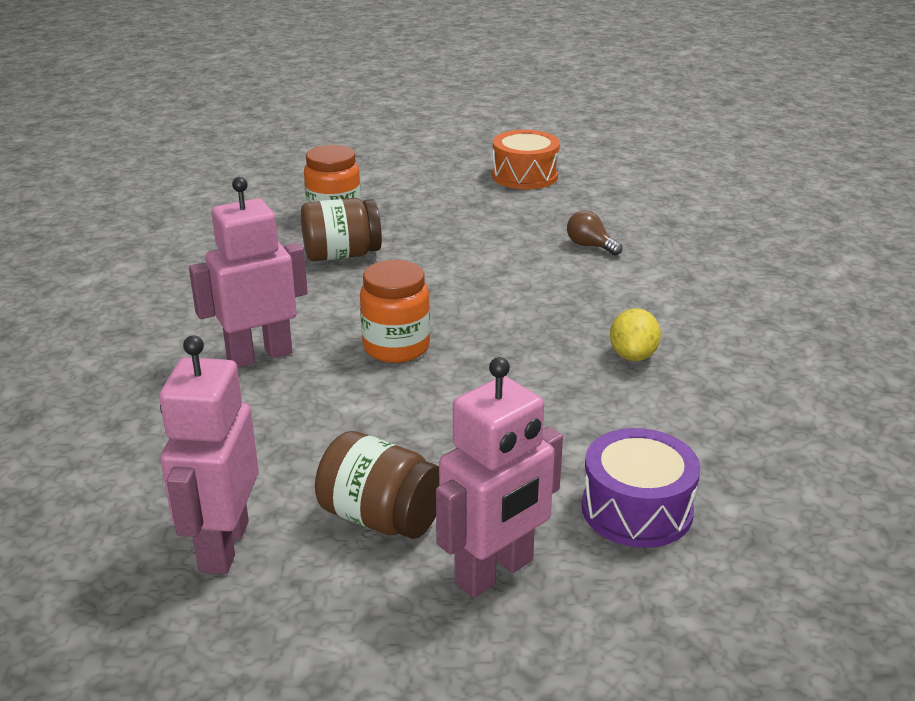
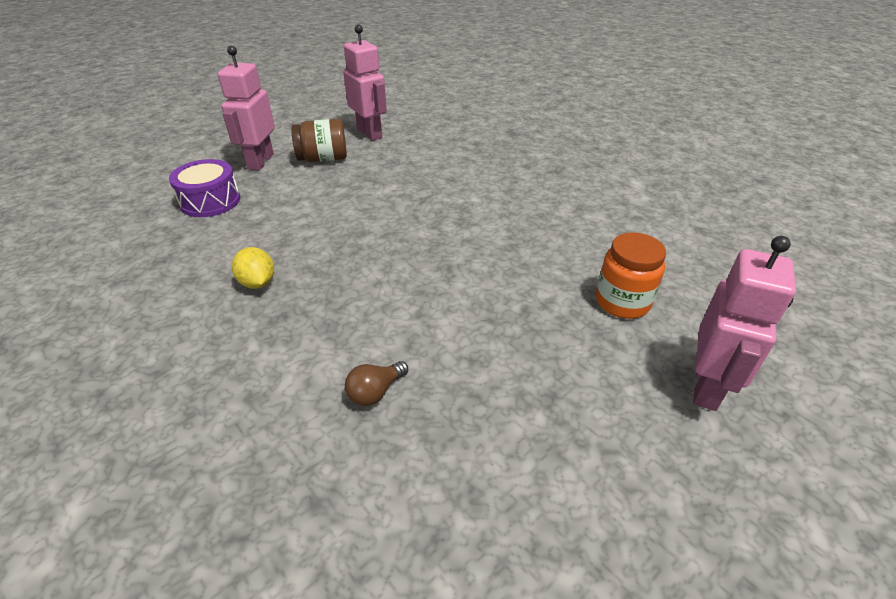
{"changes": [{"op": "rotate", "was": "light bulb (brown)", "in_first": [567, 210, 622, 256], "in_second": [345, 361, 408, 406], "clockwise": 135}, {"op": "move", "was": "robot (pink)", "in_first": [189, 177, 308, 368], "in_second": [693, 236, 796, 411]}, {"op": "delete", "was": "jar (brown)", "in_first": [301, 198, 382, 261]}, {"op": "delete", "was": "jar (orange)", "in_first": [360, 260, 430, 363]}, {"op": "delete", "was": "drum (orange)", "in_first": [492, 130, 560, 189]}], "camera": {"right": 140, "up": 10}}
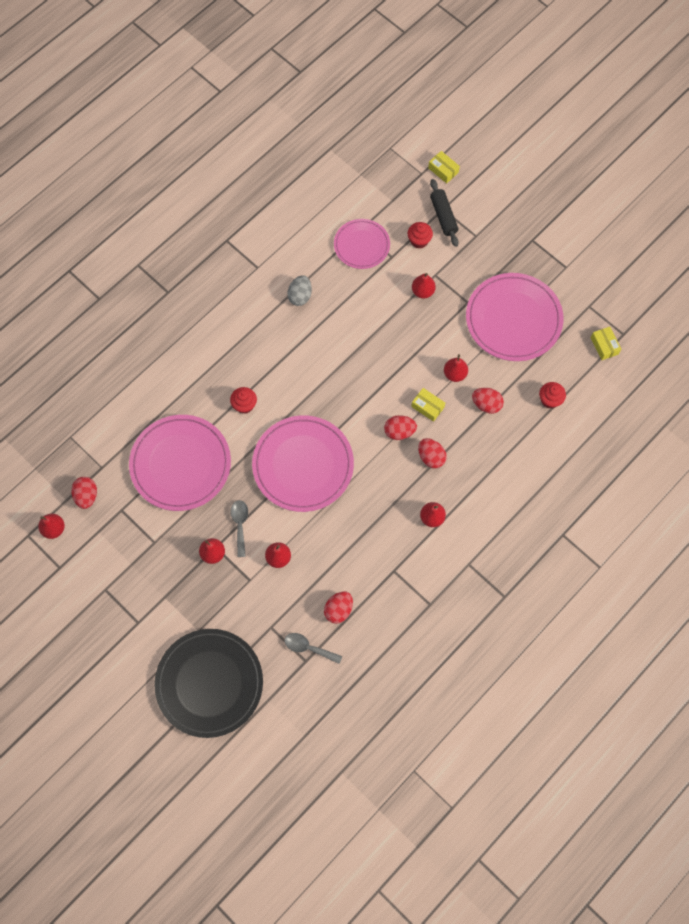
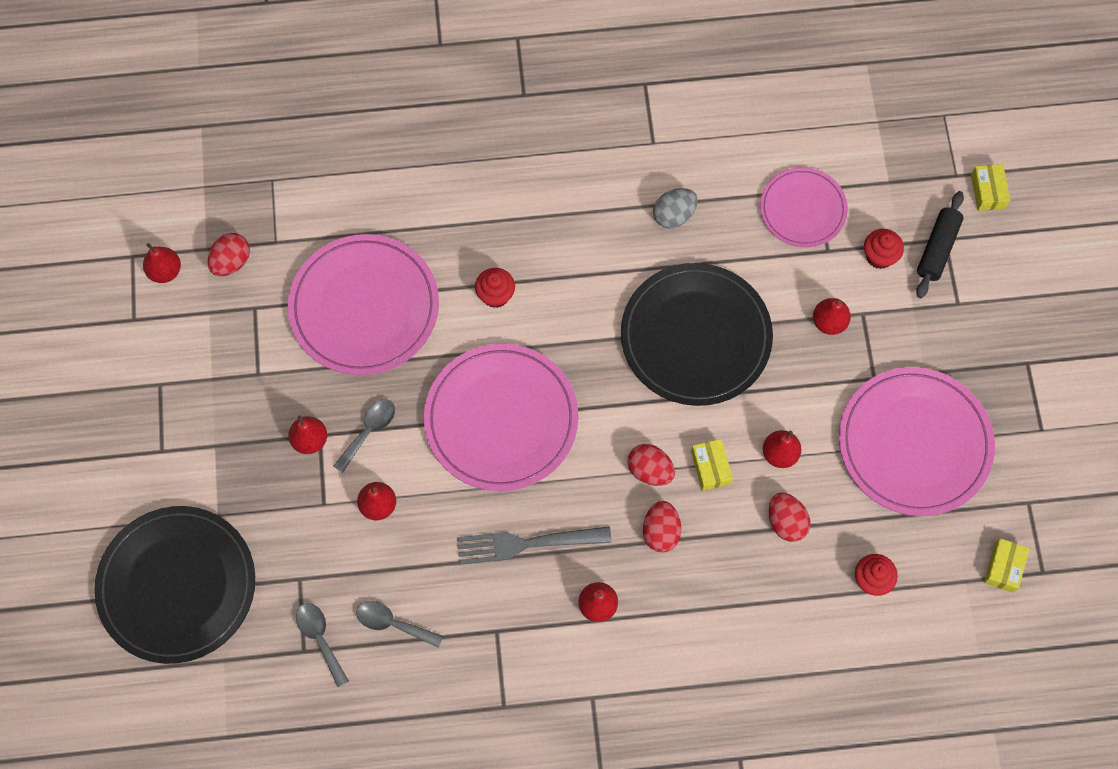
{"changes": [{"op": "replace", "was": "egg (red)", "now": "spoon (grey)", "in_first": [324, 591, 353, 624], "in_second": [356, 601, 443, 648]}, {"op": "insert", "now": "fork (grey)", "in_second": [457, 526, 612, 565]}, {"op": "insert", "now": "plate (black)", "in_second": [621, 263, 773, 406]}], "camera": {"right": 40, "up": 0}}
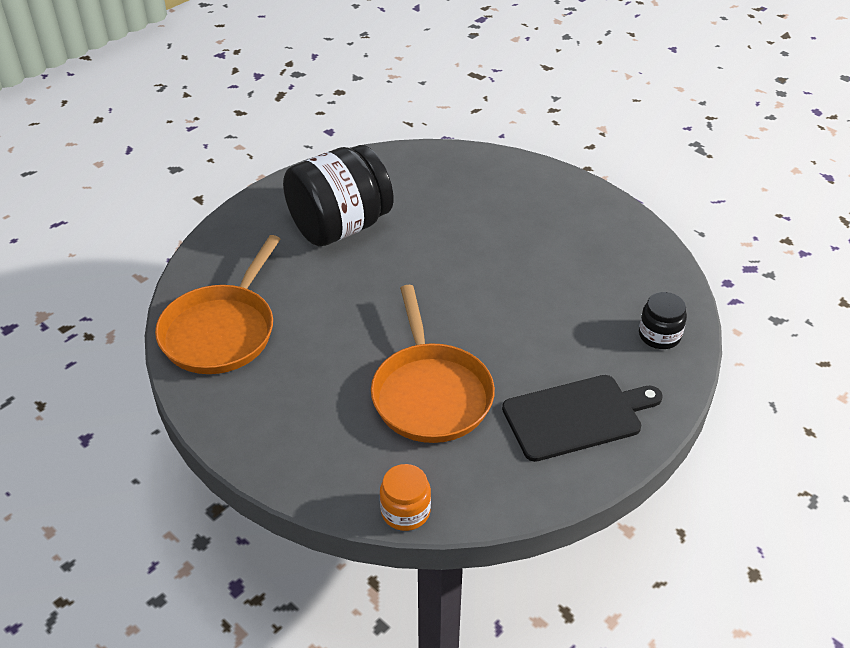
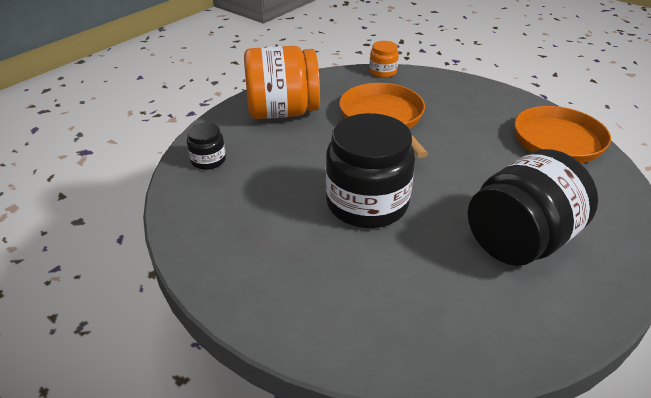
{"changes": [{"op": "replace", "was": "cutting board (black)", "now": "jar (orange)", "in_first": [502, 375, 663, 462], "in_second": [244, 46, 320, 119]}, {"op": "insert", "now": "jar (black)", "in_second": [326, 113, 415, 228]}], "camera": {"right": 175, "up": -5}}
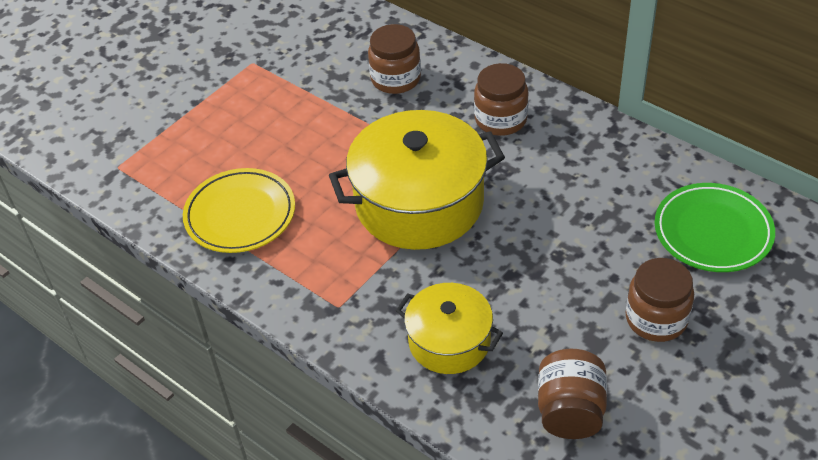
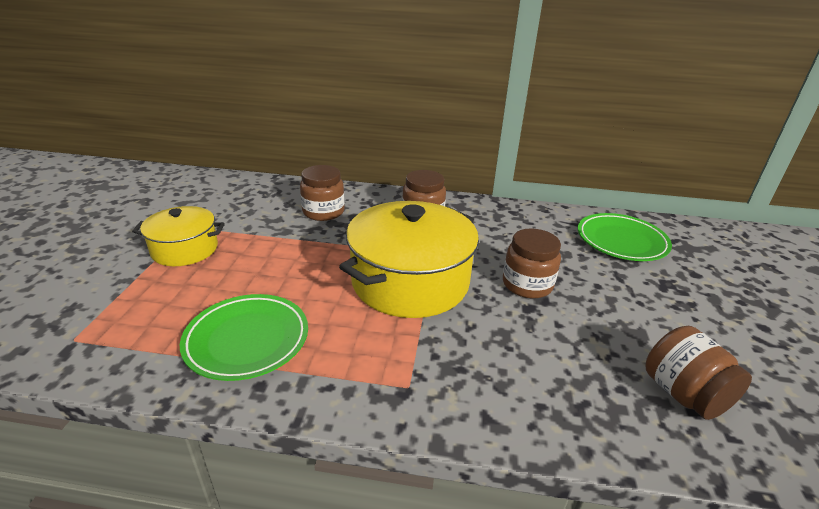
{"changes": [{"op": "move", "was": "pot (yellow)", "in_first": [396, 283, 503, 374], "in_second": [132, 206, 225, 266]}, {"op": "recolor", "was": "plate (yellow)", "now": "plate (green)", "in_first": [183, 168, 295, 253], "in_second": [180, 294, 308, 381]}, {"op": "move", "was": "jar (brown)", "in_first": [626, 258, 694, 342], "in_second": [503, 228, 561, 298]}], "camera": {"right": -35, "up": -15}}
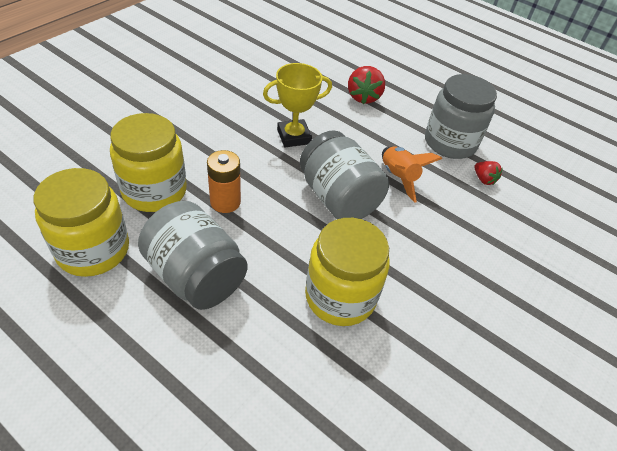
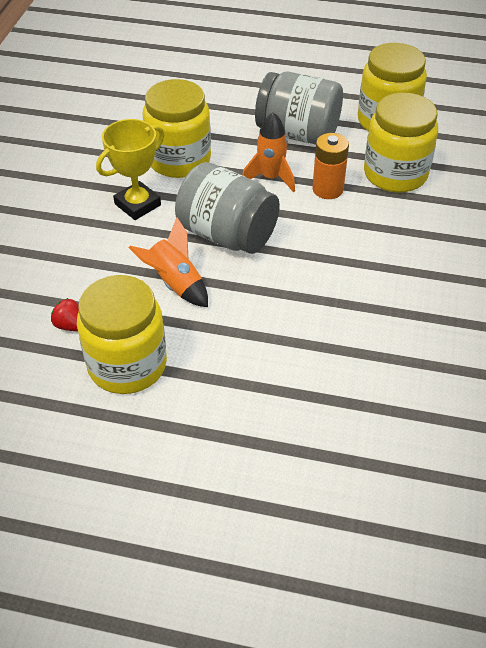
{"changes": [{"op": "recolor", "was": "jar (grey)", "now": "jar (yellow)", "in_first": [425, 74, 497, 159], "in_second": [77, 275, 167, 394]}, {"op": "move", "was": "trophy (yellow)", "in_first": [263, 63, 332, 147], "in_second": [96, 119, 164, 220]}, {"op": "insert", "now": "rocket (orange)", "in_second": [243, 112, 295, 192]}, {"op": "delete", "was": "strawberry (red)", "in_first": [348, 66, 385, 104]}], "camera": {"right": 160, "up": 0}}
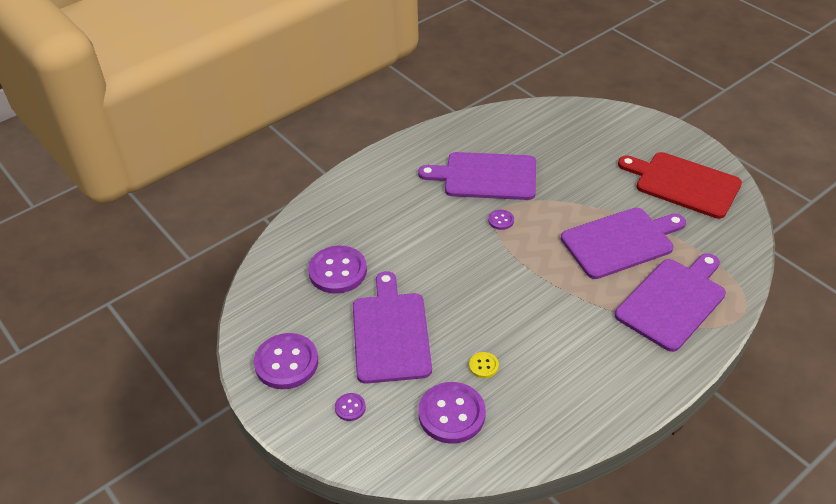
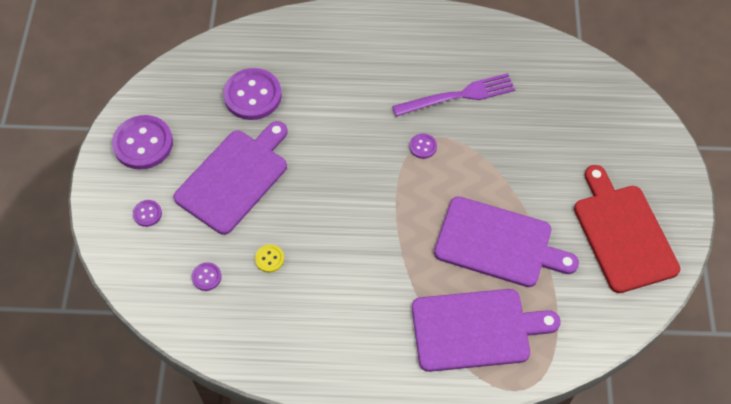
{"changes": [{"op": "resize", "was": "button (purple)", "in_first": [418, 382, 486, 444], "in_second": [191, 262, 222, 291], "ratio": 0.46}, {"op": "replace", "was": "cutting board (purple)", "now": "fork (purple)", "in_first": [418, 152, 536, 200], "in_second": [392, 73, 515, 117]}], "camera": {"right": 40, "up": 15}}
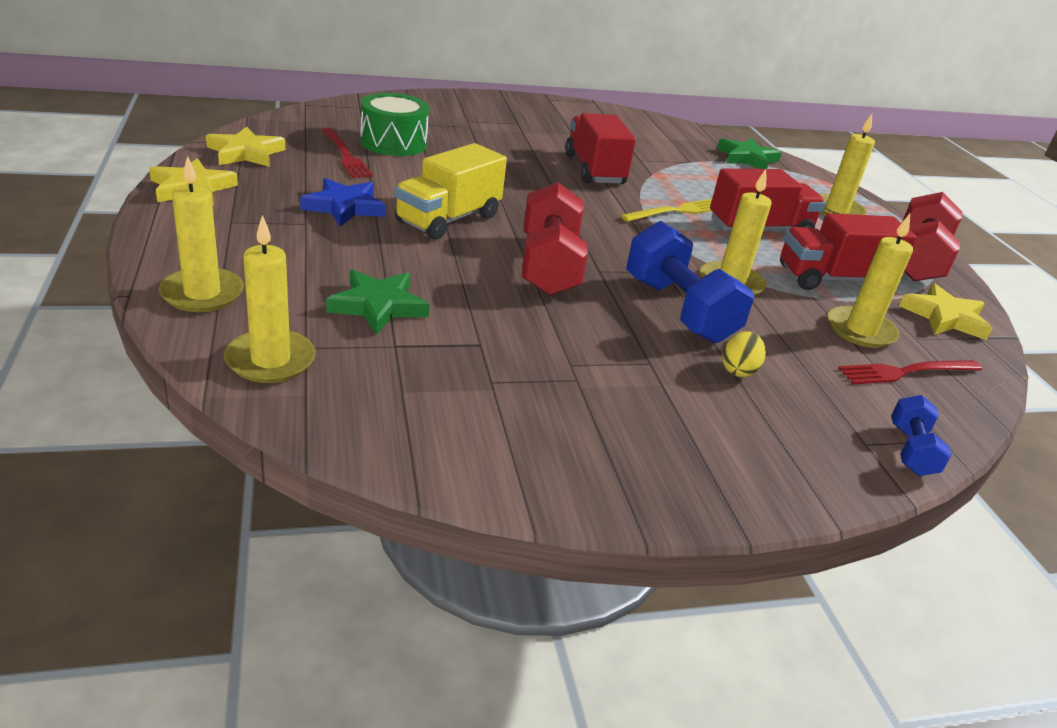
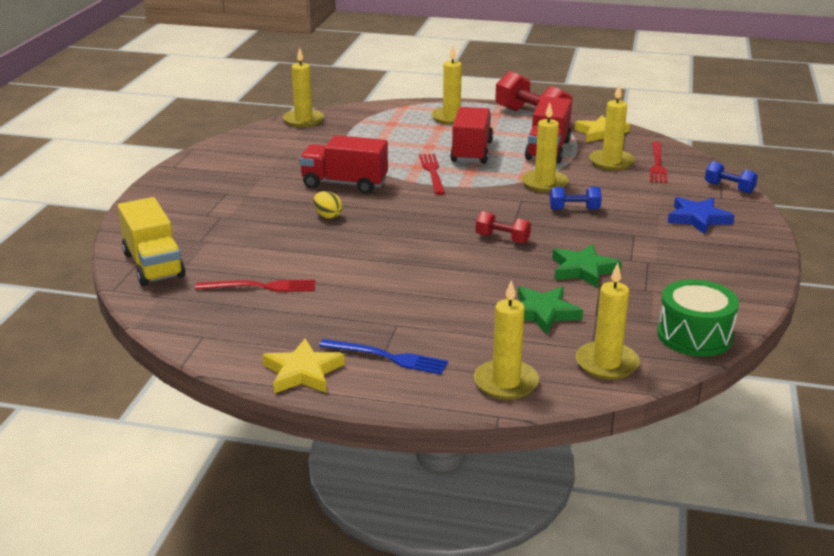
{"changes": [{"op": "move", "was": "truck (yellow)", "in_first": [394, 143, 507, 240], "in_second": [118, 197, 186, 286]}, {"op": "insert", "now": "candle (yellow)", "in_second": [283, 47, 324, 127]}, {"op": "move", "was": "egg (yellow)", "in_first": [722, 331, 766, 377], "in_second": [313, 191, 343, 219]}, {"op": "insert", "now": "fork (blue)", "in_second": [319, 339, 448, 375]}, {"op": "recolor", "was": "fork (yellow)", "now": "fork (red)", "in_first": [621, 199, 712, 222], "in_second": [419, 154, 445, 195]}, {"op": "resize", "was": "dumbbell (red)", "in_first": [522, 182, 588, 296], "in_second": [476, 211, 531, 244], "ratio": 0.52}, {"op": "resize", "was": "dumbbell (blue)", "in_first": [626, 221, 754, 343], "in_second": [550, 187, 602, 210], "ratio": 0.52}, {"op": "move", "was": "star (green)", "in_first": [717, 138, 782, 169], "in_second": [552, 244, 622, 288]}, {"op": "move", "was": "drum (green)", "in_first": [360, 93, 429, 156], "in_second": [657, 279, 739, 356]}, {"op": "move", "was": "star (blue)", "in_first": [300, 178, 386, 227], "in_second": [668, 197, 735, 234]}, {"op": "delete", "was": "star (yellow)", "in_first": [206, 126, 285, 167]}], "camera": {"right": -60, "up": -5}}
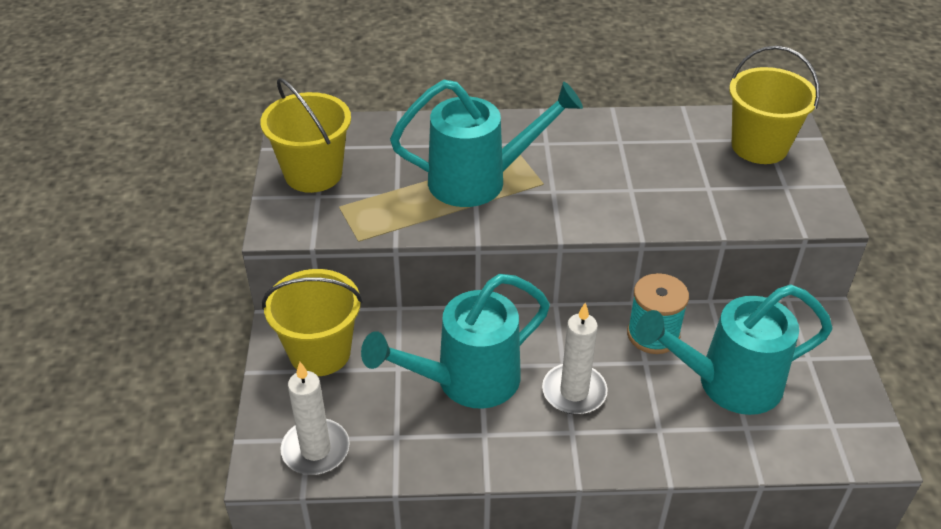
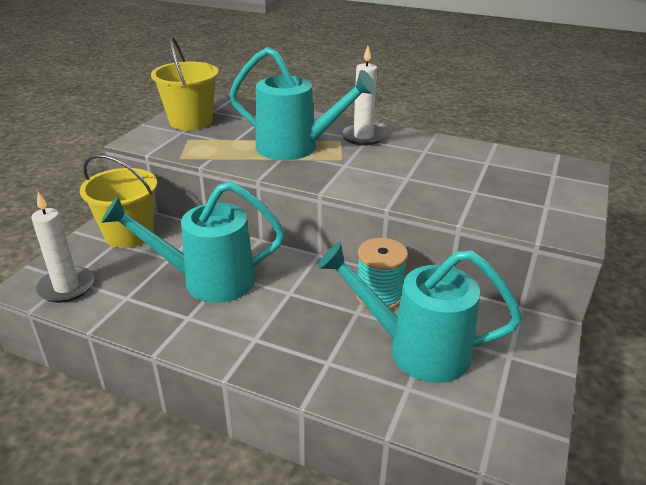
{"changes": [{"op": "move", "was": "candle (white)", "in_first": [542, 303, 608, 415], "in_second": [341, 46, 386, 146]}, {"op": "delete", "was": "bucket (yellow)", "in_first": [729, 46, 820, 164]}], "camera": {"right": 25, "up": -10}}
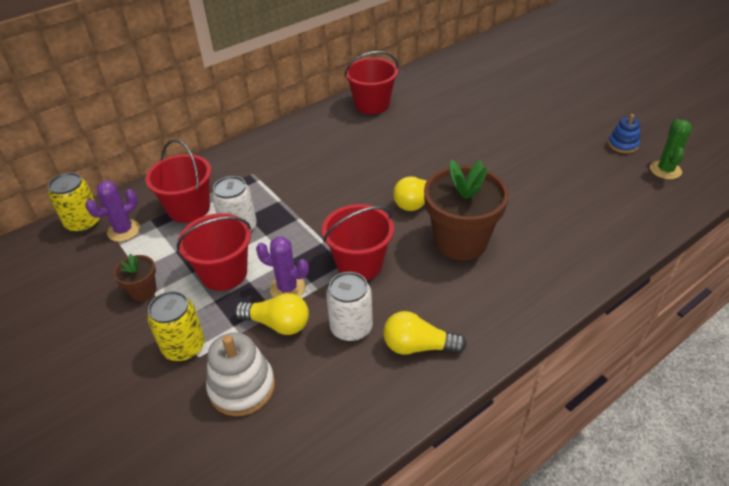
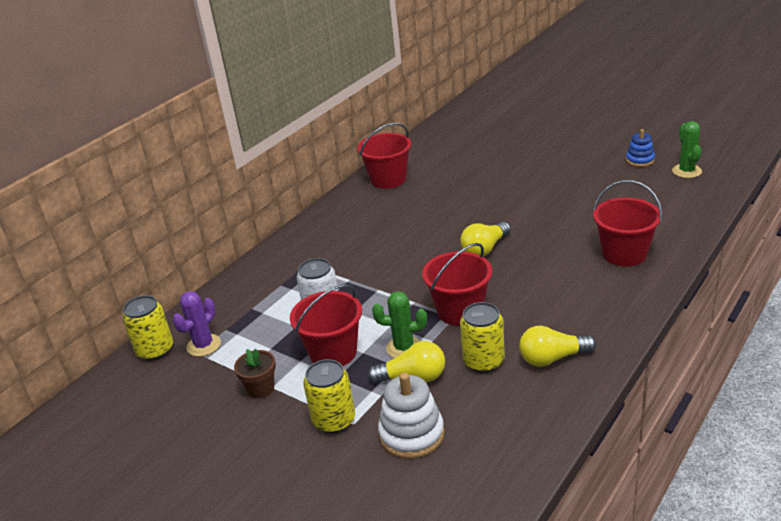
{"changes": [{"op": "recolor", "was": "cactus (purple)", "now": "cactus (green)", "in_first": [256, 237, 309, 298], "in_second": [372, 291, 427, 358]}, {"op": "recolor", "was": "can (white)", "now": "can (yellow)", "in_first": [326, 272, 373, 341], "in_second": [460, 302, 505, 373]}, {"op": "move", "was": "bucket (red)", "in_first": [145, 139, 212, 223], "in_second": [593, 180, 662, 267]}, {"op": "delete", "was": "flower pot (brown)", "in_first": [424, 160, 509, 260]}], "camera": {"right": -15, "up": -10}}
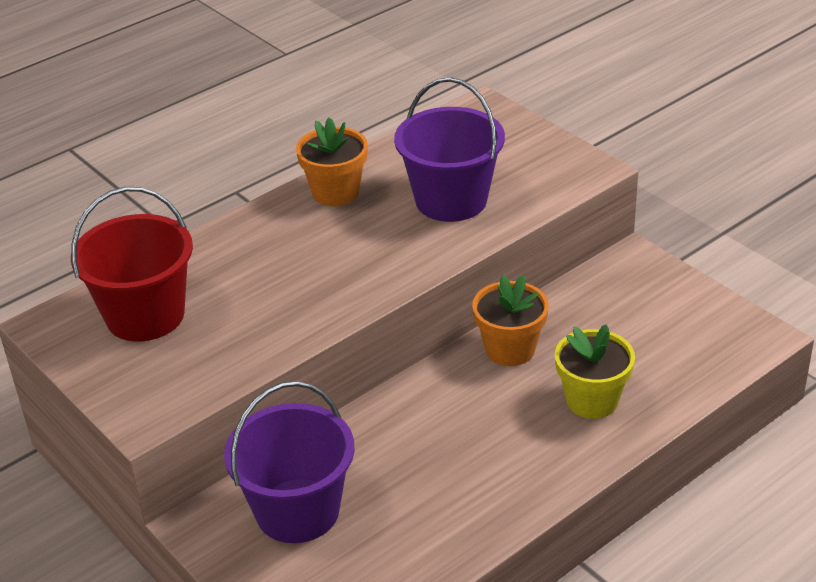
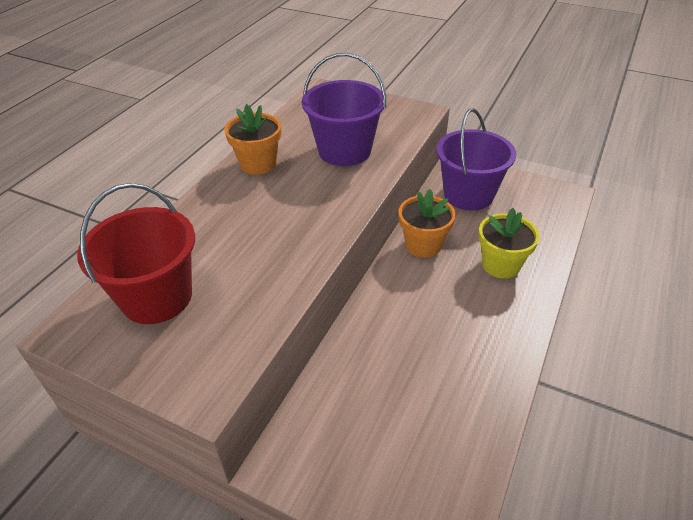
{"changes": [{"op": "move", "was": "bucket (purple)", "in_first": [224, 381, 355, 543], "in_second": [437, 108, 516, 210]}], "camera": {"right": -25, "up": 5}}
